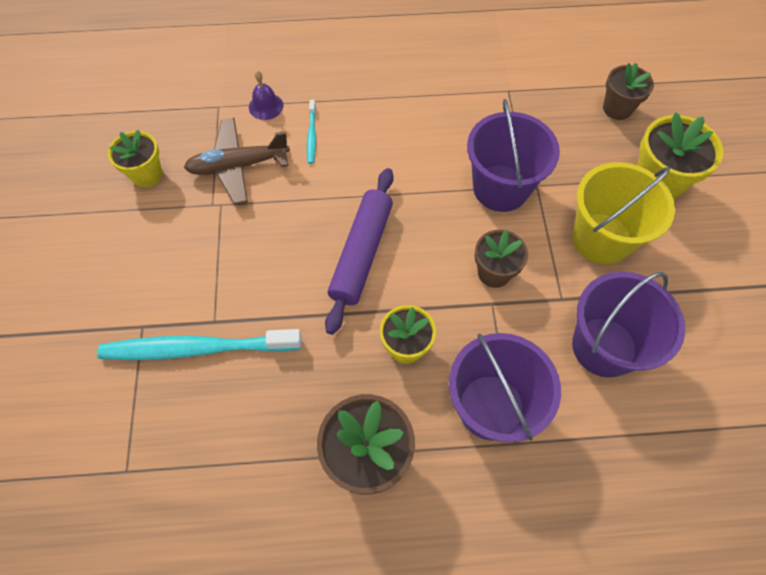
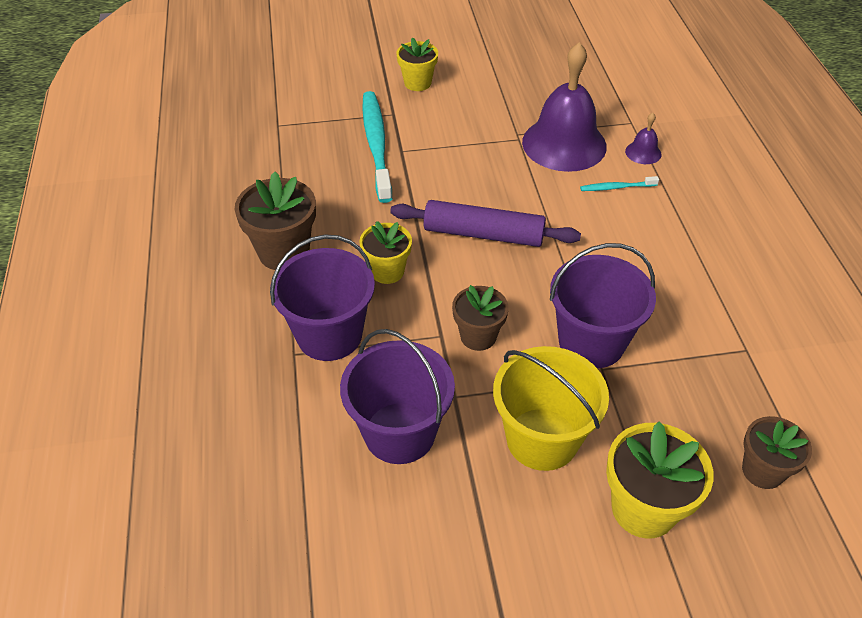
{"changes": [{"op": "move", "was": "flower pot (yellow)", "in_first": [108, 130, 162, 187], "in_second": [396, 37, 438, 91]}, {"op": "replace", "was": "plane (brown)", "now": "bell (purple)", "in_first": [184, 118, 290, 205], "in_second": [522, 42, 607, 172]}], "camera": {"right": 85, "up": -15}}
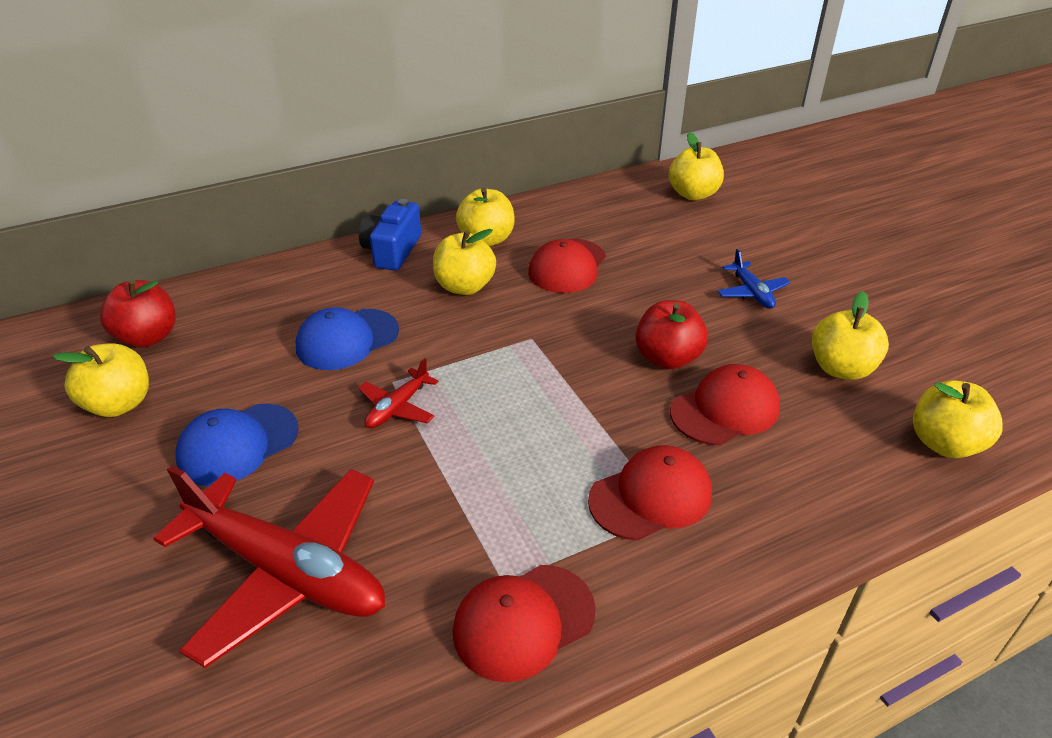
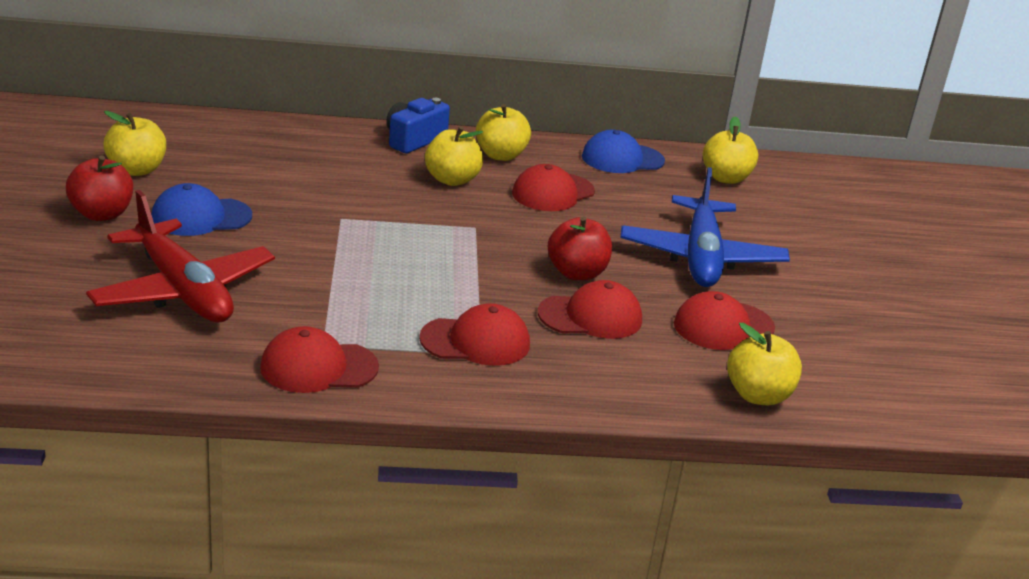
{"changes": [{"op": "move", "was": "apple (red)", "in_first": [100, 280, 176, 347], "in_second": [66, 156, 133, 221]}, {"op": "move", "was": "cap (blue)", "in_first": [295, 308, 399, 370], "in_second": [582, 130, 665, 173]}, {"op": "resize", "was": "plane (blue)", "in_first": [718, 249, 790, 309], "in_second": [621, 167, 790, 287], "ratio": 2.25}, {"op": "replace", "was": "apple (yellow)", "now": "cap (red)", "in_first": [812, 291, 889, 380], "in_second": [674, 291, 775, 350]}, {"op": "delete", "was": "plane (red)", "in_first": [358, 358, 439, 428]}], "camera": {"right": 20, "up": -10}}
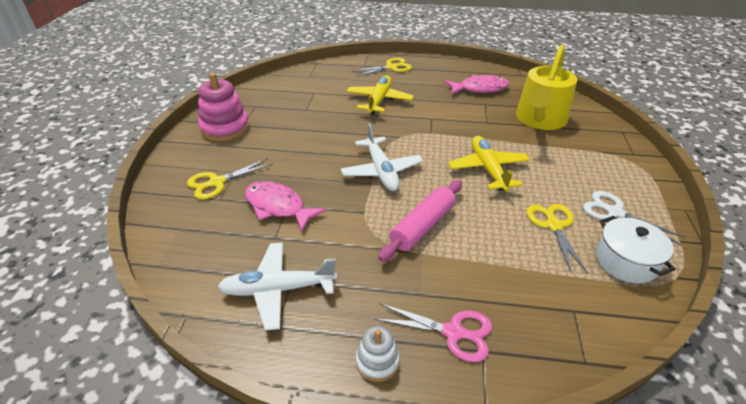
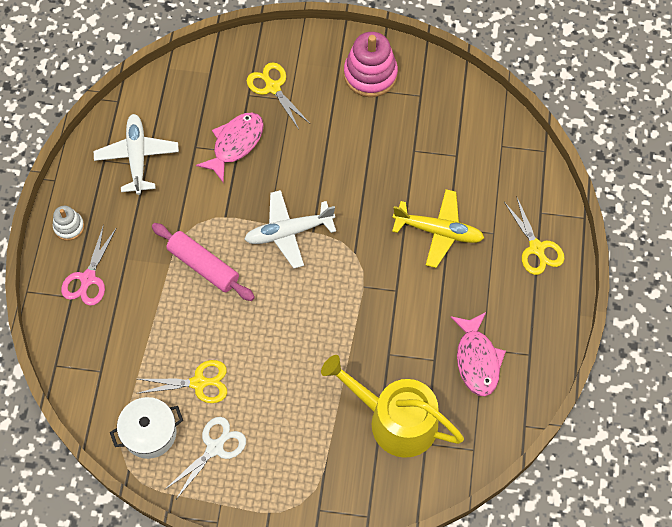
{"changes": [{"op": "delete", "was": "plane (yellow)", "in_first": [448, 136, 530, 192]}], "camera": {"right": 90, "up": 25}}
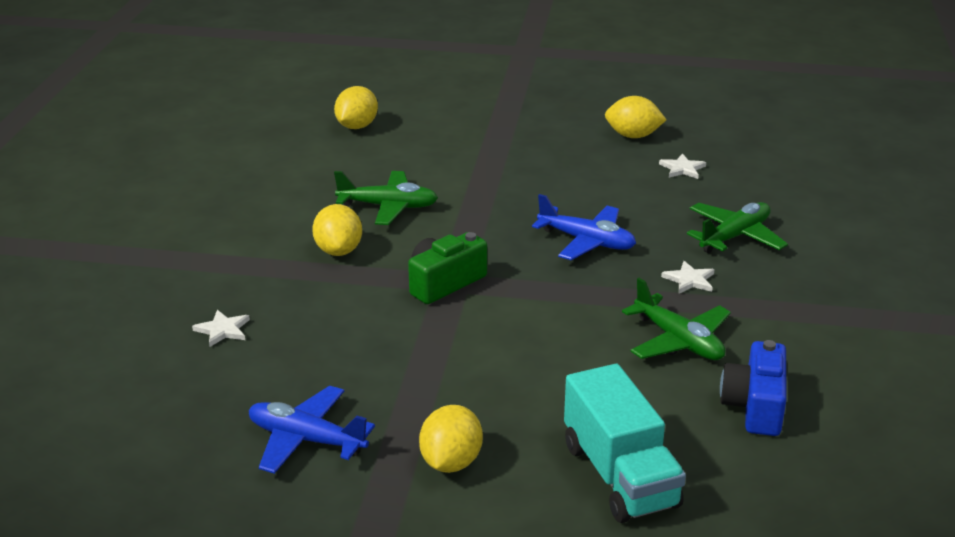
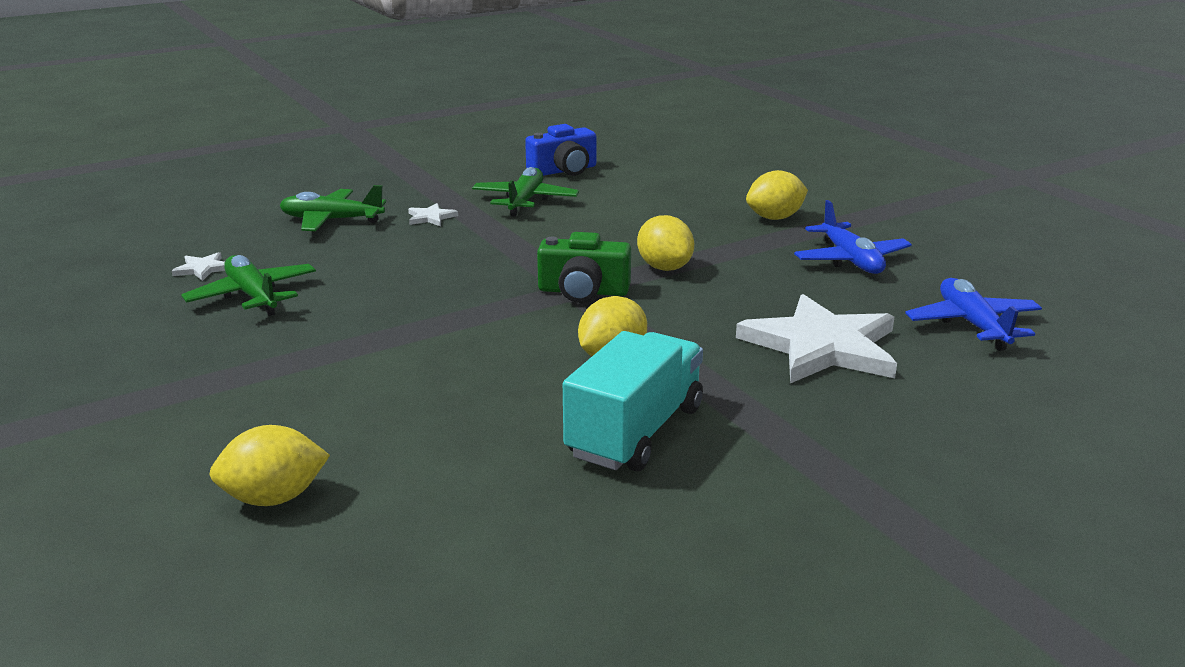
{"changes": [{"op": "move", "was": "plane (green)", "in_first": [334, 171, 438, 225], "in_second": [181, 255, 316, 316]}, {"op": "move", "was": "truck (turquoise)", "in_first": [564, 364, 686, 523], "in_second": [563, 331, 703, 471]}, {"op": "move", "was": "lemon (yellow)", "in_first": [605, 96, 666, 138], "in_second": [637, 215, 694, 271]}, {"op": "resize", "was": "star (white)", "in_first": [192, 310, 250, 347], "in_second": [736, 294, 897, 383], "ratio": 2.47}, {"op": "move", "was": "plane (blue)", "in_first": [532, 194, 636, 260], "in_second": [905, 278, 1042, 351]}], "camera": {"right": -130, "up": -5}}
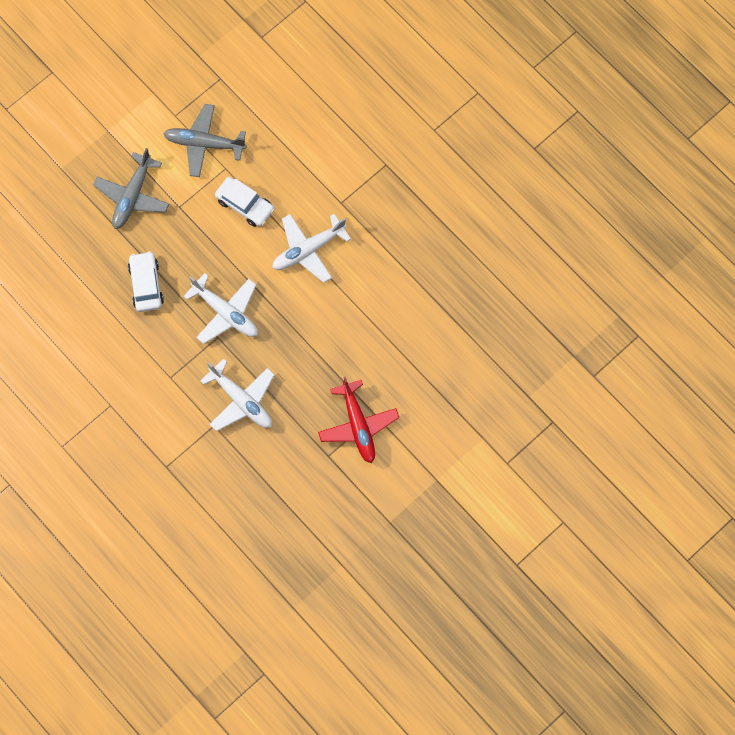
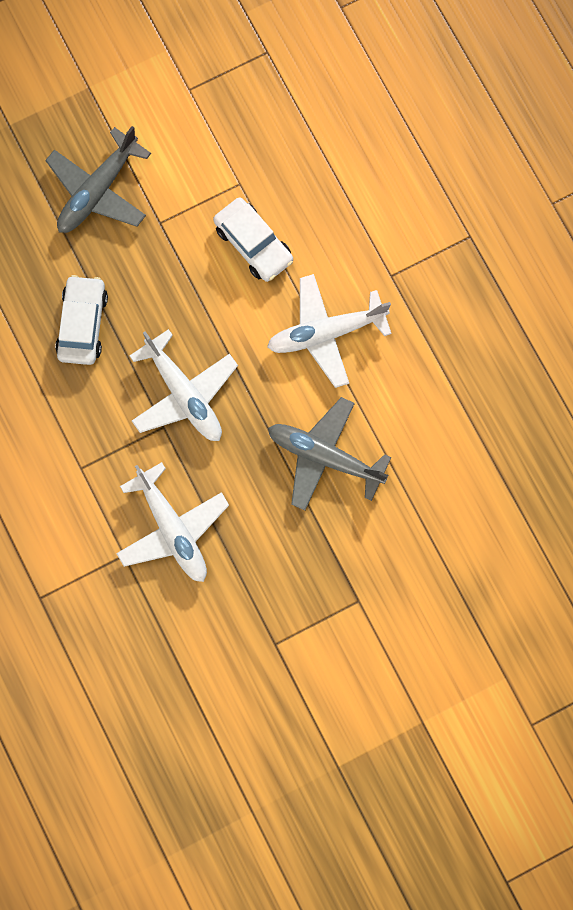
{"changes": [{"op": "move", "was": "plane (grey)", "in_first": [163, 104, 247, 177], "in_second": [268, 397, 391, 511]}, {"op": "delete", "was": "plane (red)", "in_first": [318, 376, 399, 463]}], "camera": {"right": 15, "up": 5}}
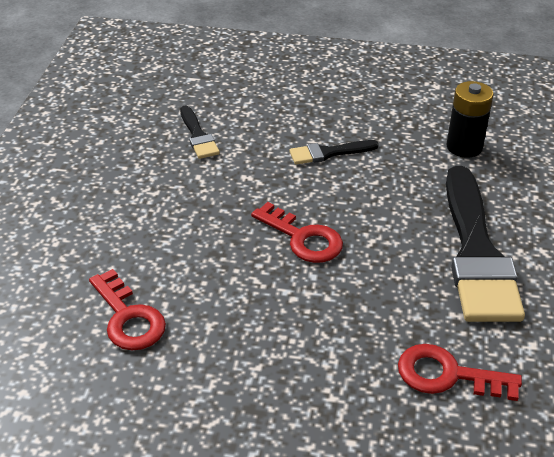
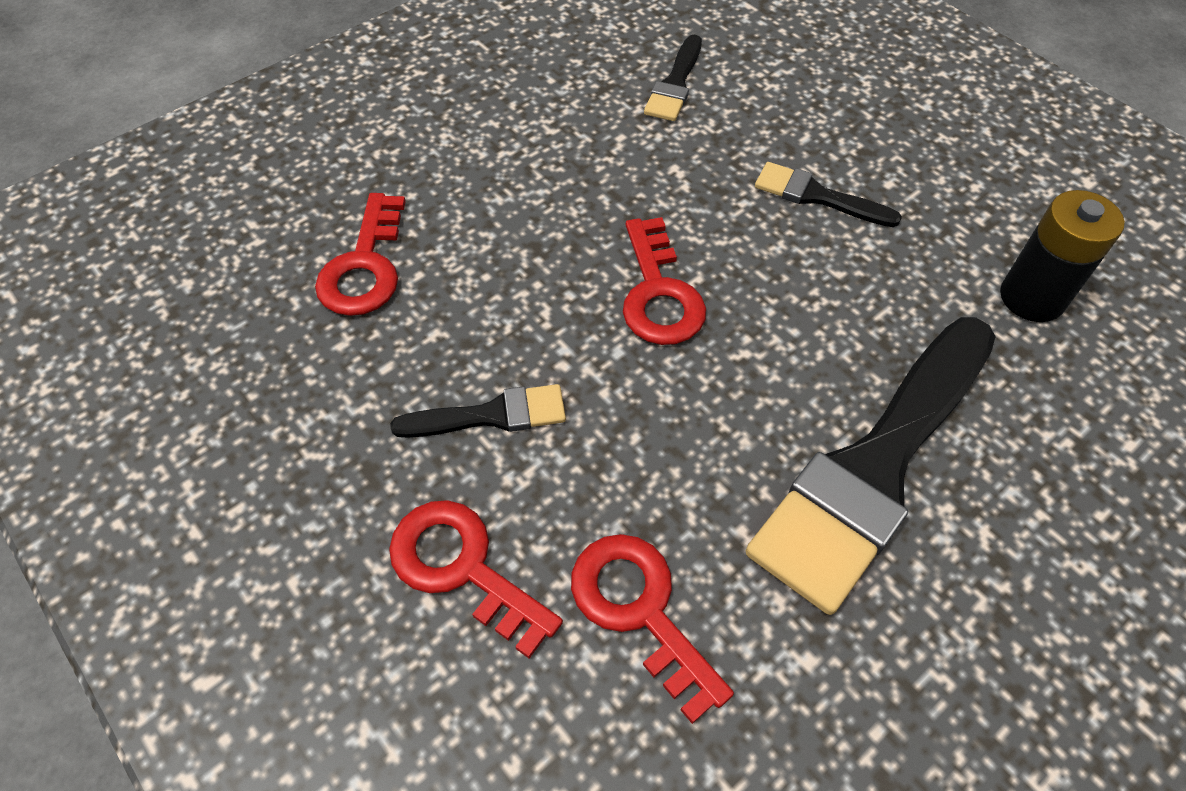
{"changes": [{"op": "insert", "now": "key (red)", "in_second": [389, 500, 563, 658]}, {"op": "insert", "now": "brush (black)", "in_second": [390, 384, 566, 438]}], "camera": {"right": 40, "up": 15}}
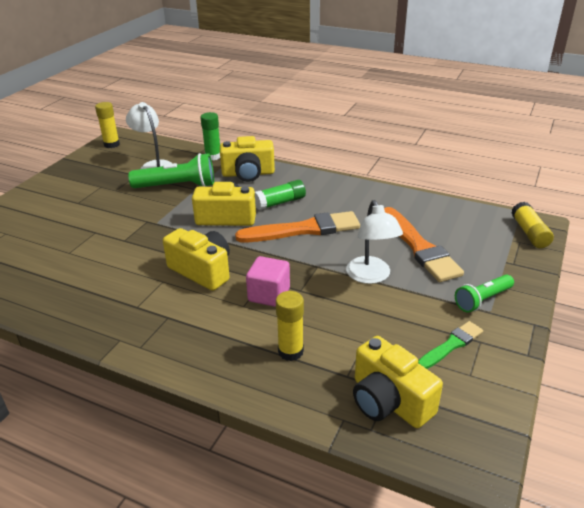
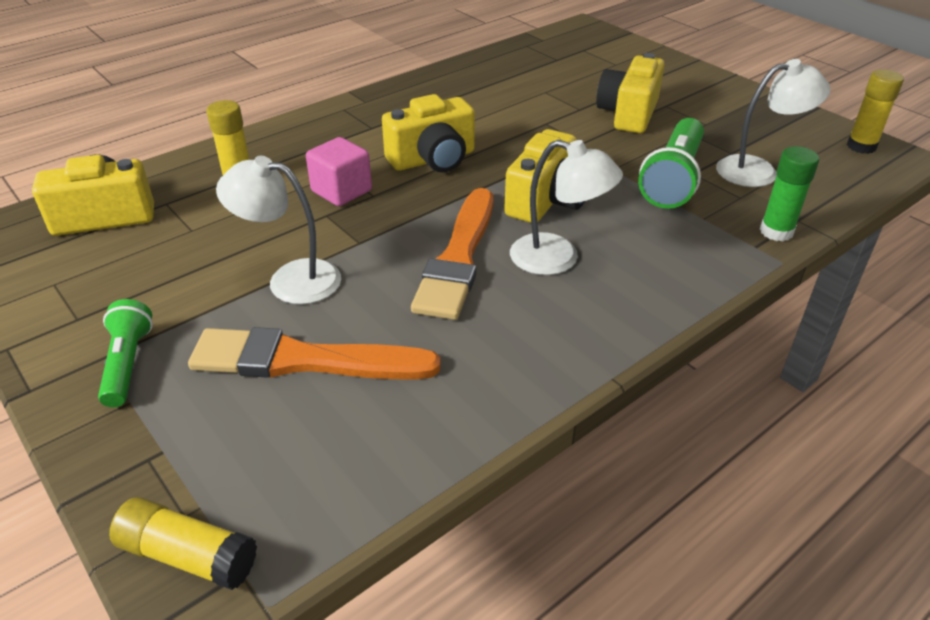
{"changes": [{"op": "replace", "was": "glue stick (green)", "now": "lamp (white)", "in_first": [255, 180, 306, 210], "in_second": [510, 140, 623, 275]}, {"op": "move", "was": "camera (yellow)", "in_first": [220, 136, 275, 182], "in_second": [596, 53, 665, 133]}, {"op": "delete", "was": "brush (green)", "in_first": [418, 321, 483, 369]}], "camera": {"right": 115, "up": 5}}
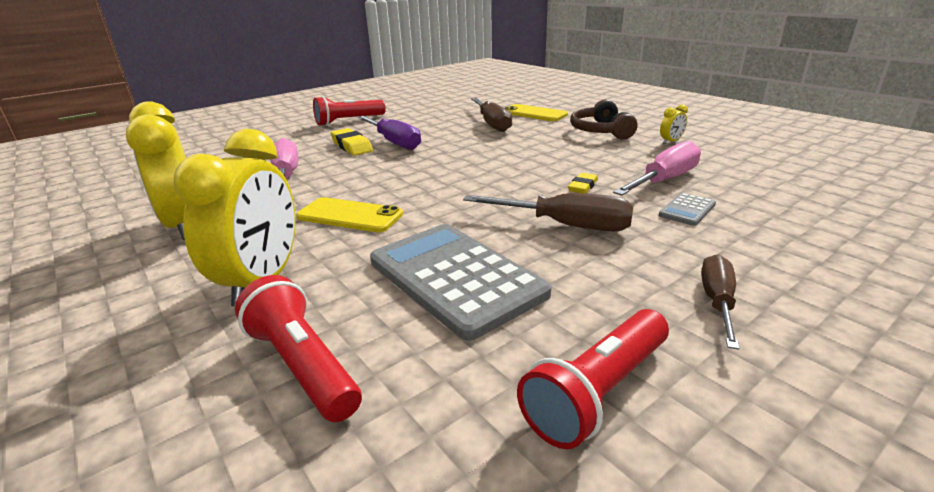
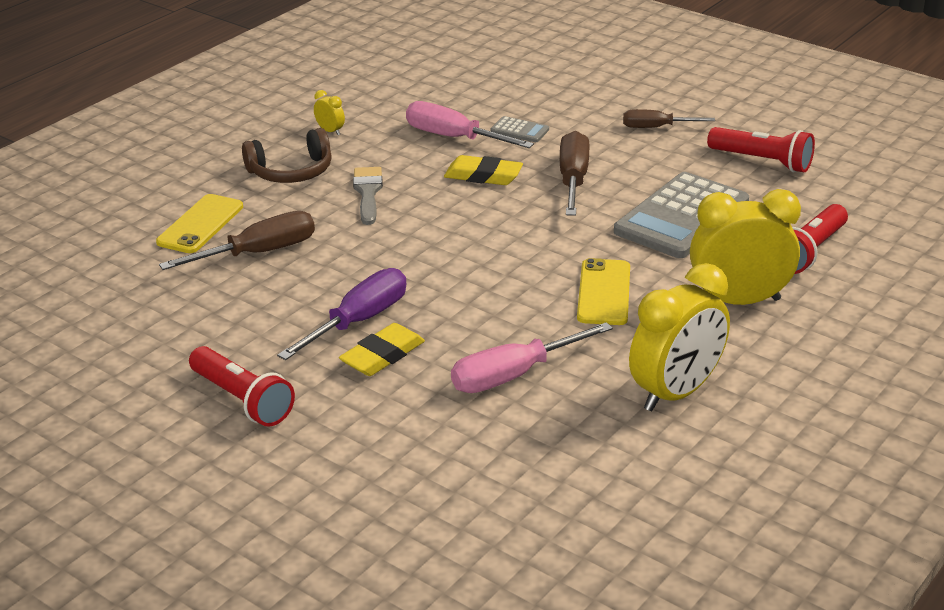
{"changes": [{"op": "insert", "now": "brush (grey)", "in_second": [353, 167, 383, 225]}, {"op": "resize", "was": "eraser (yellow)", "in_first": [568, 173, 598, 193], "in_second": [444, 155, 523, 185], "ratio": 1.62}], "camera": {"right": -105, "up": 5}}
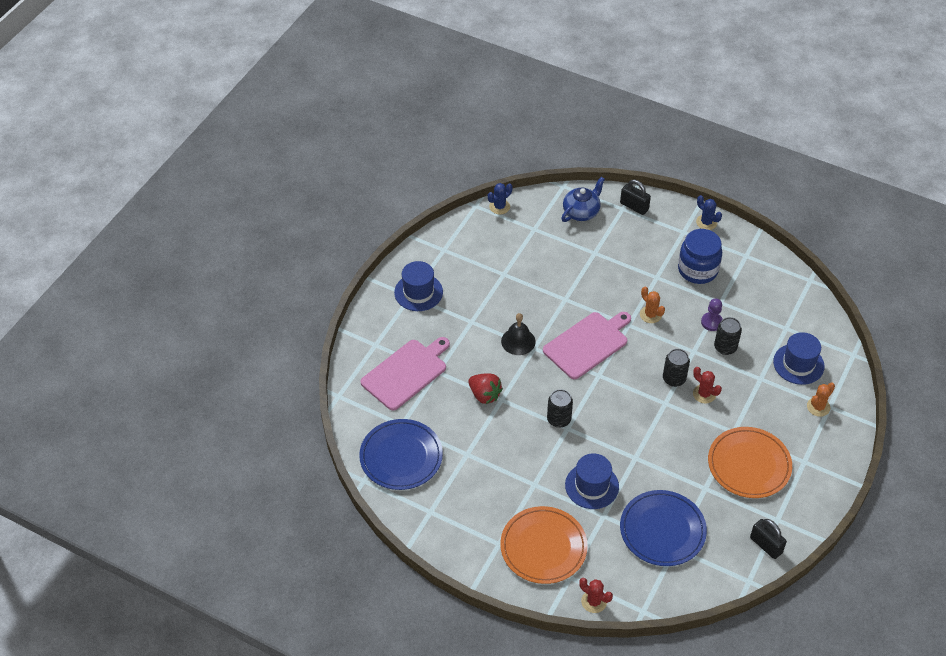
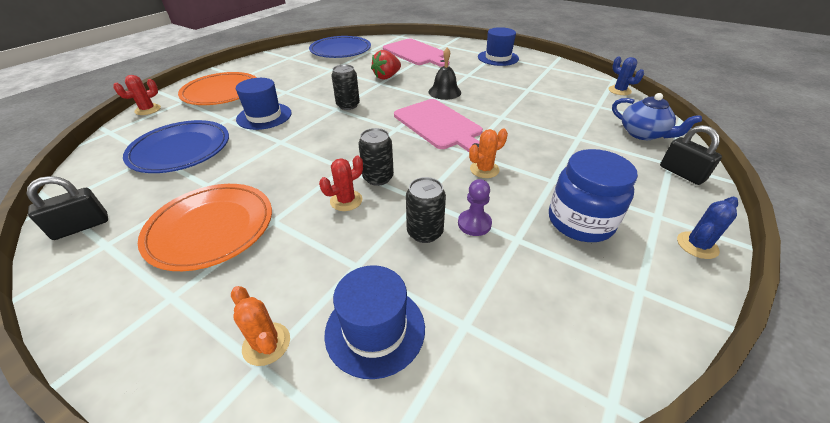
{"changes": [{"op": "rotate", "was": "padlock (black)", "in_first": [620, 180, 651, 215], "in_second": [660, 125, 722, 185], "clockwise": -75}], "camera": {"right": 95, "up": -10}}
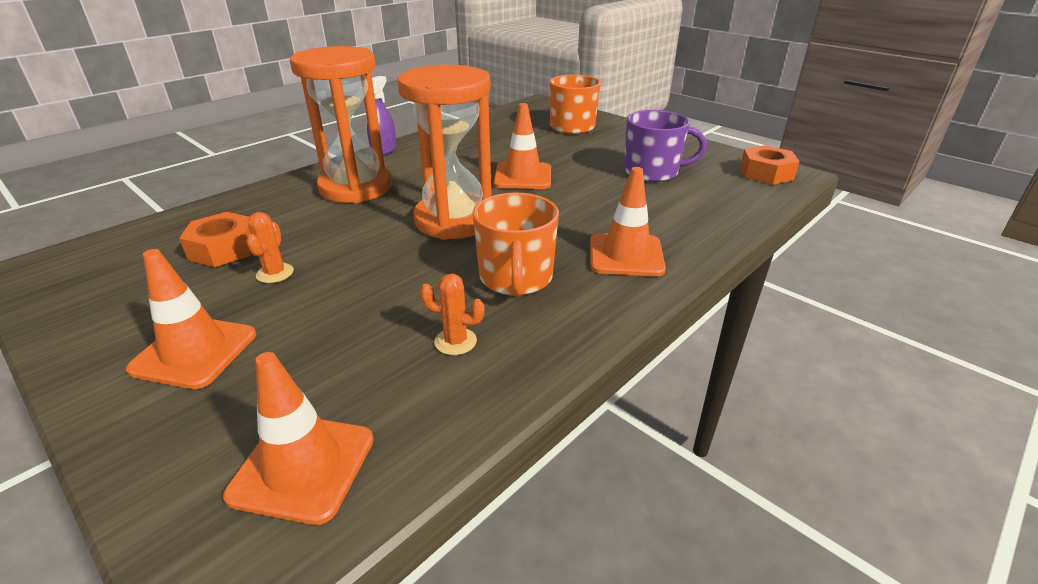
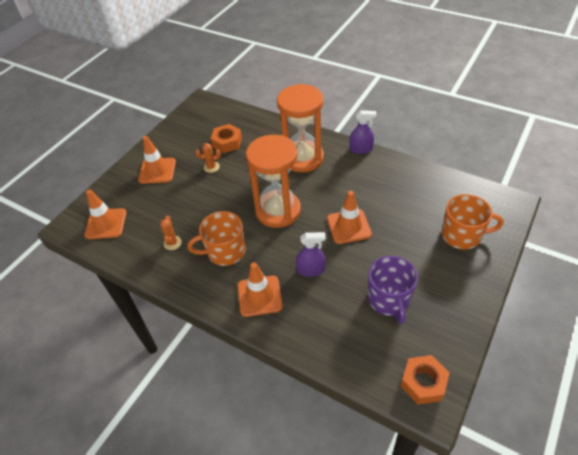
{"changes": [{"op": "insert", "now": "spray bottle (purple)", "in_second": [296, 232, 326, 277]}], "camera": {"right": 80, "up": 15}}
